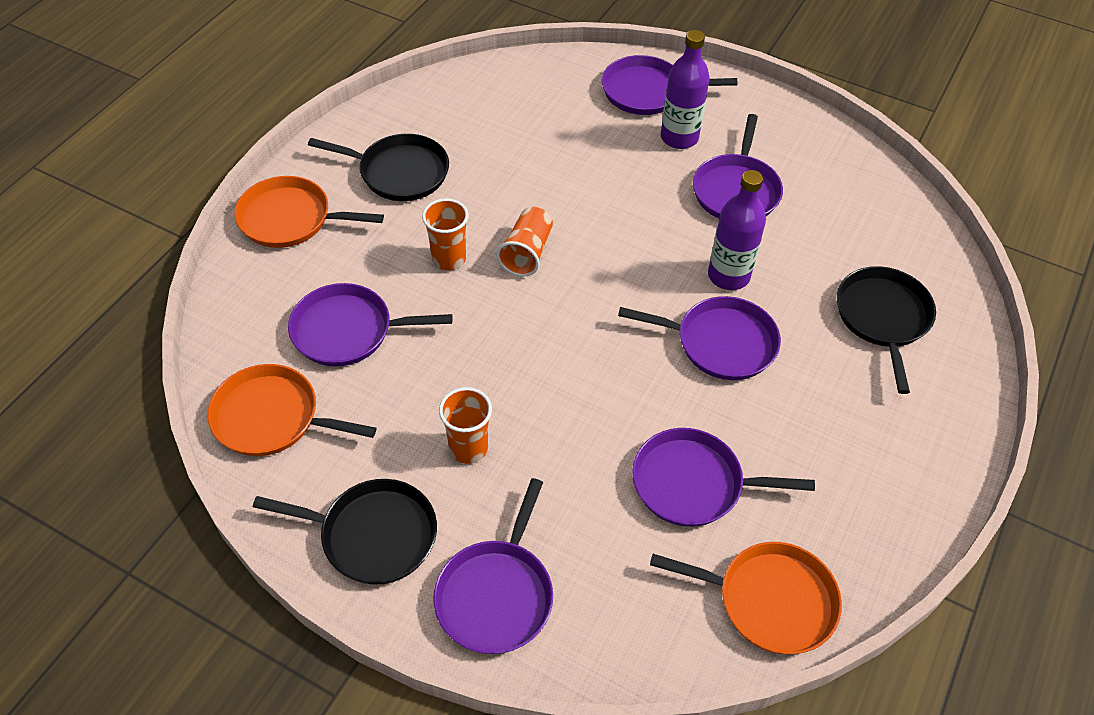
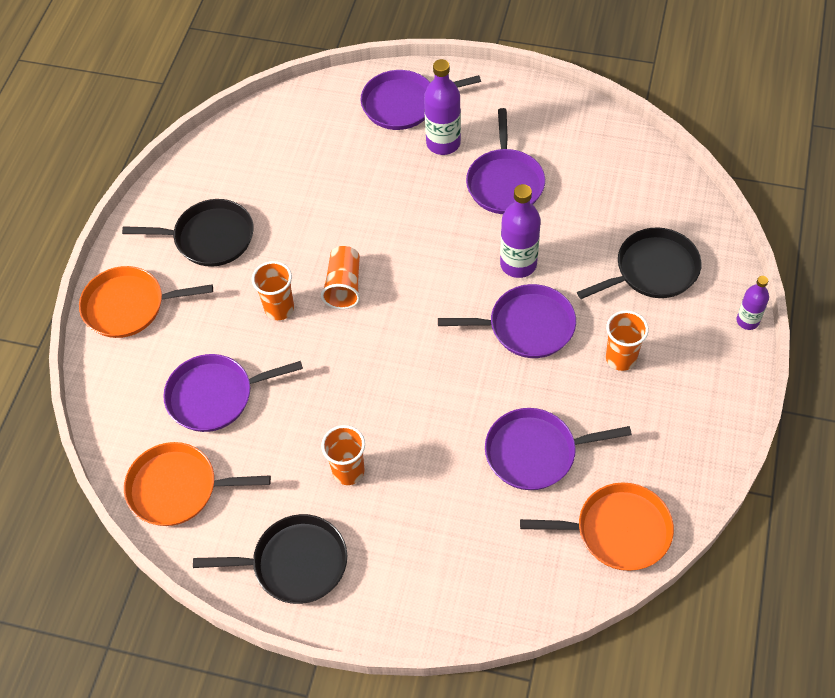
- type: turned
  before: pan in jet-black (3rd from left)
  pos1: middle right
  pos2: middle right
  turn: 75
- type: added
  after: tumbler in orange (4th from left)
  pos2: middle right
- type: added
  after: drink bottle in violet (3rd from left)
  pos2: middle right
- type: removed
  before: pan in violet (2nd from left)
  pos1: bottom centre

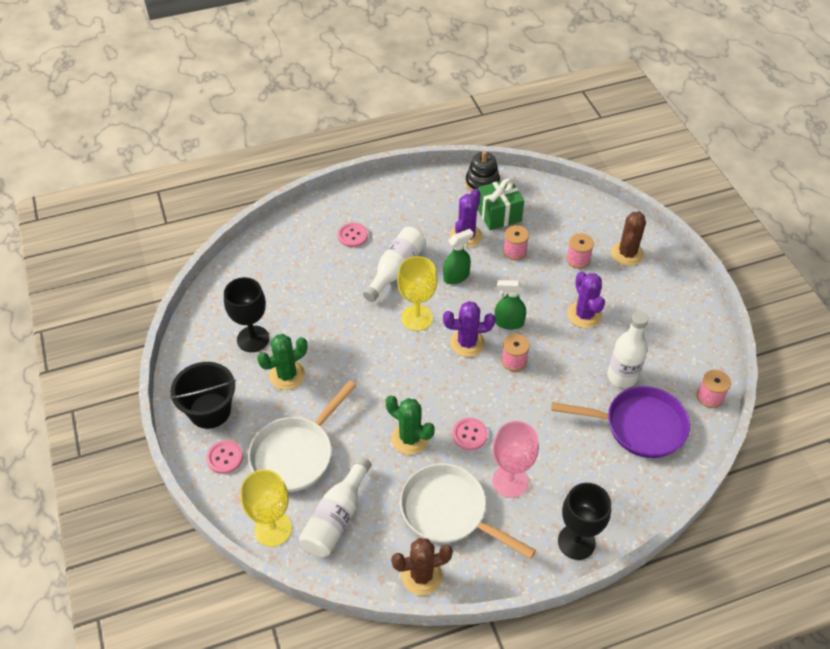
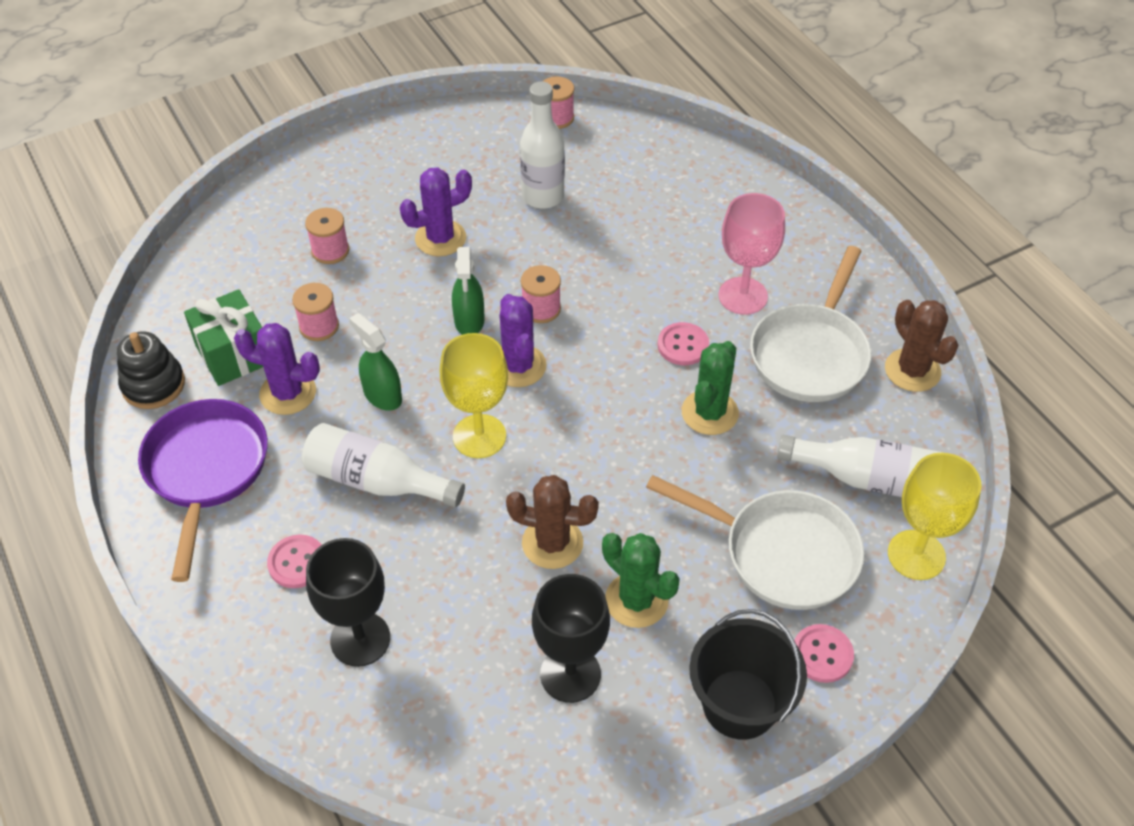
- type: moved
  before: pan in violet
  pos1: middle right
  pos2: middle left
- type: moved
  before: goblet in jet-black (2nd from left in the first image)
  after: goblet in jet-black (1st from left)
  pos1: bottom right
  pos2: bottom left
- type: moved
  before: prickly plant in brown (2nd from left in the first image)
  after: prickly plant in brown (1st from left)
  pos1: middle right
  pos2: centre

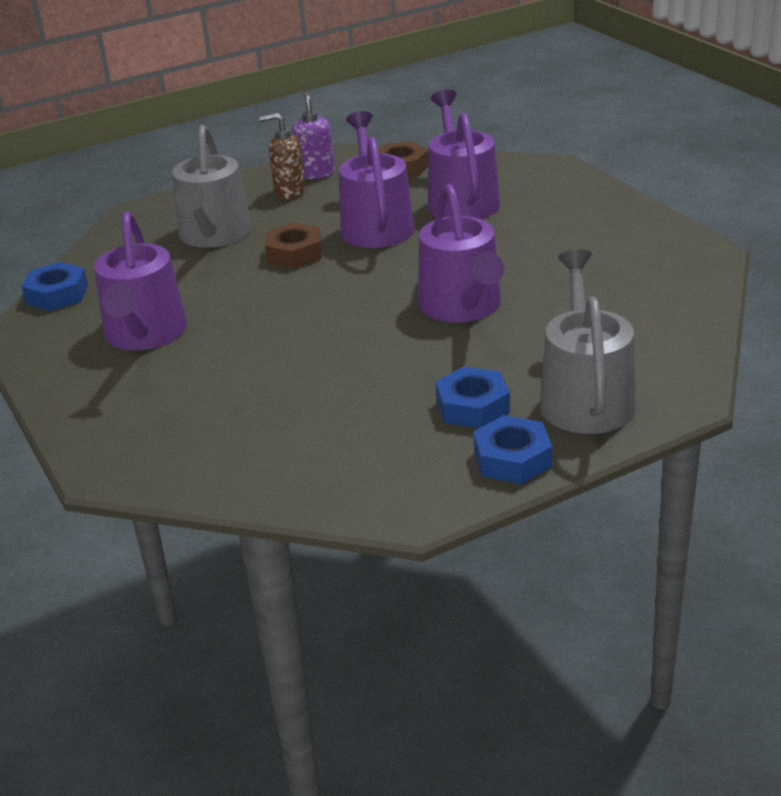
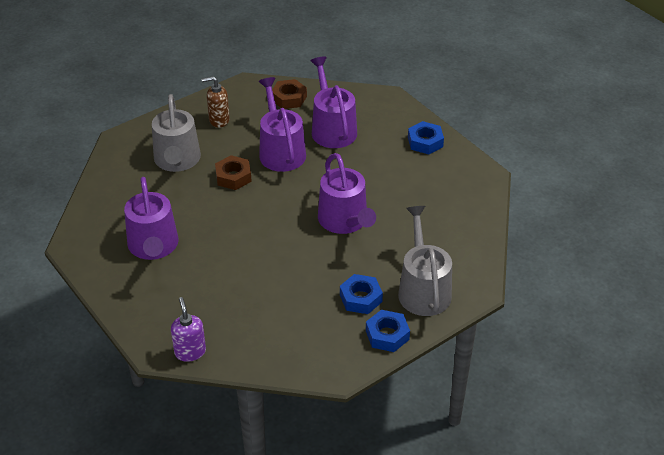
- type: moved
  before: soap pump in violet
  pos1: top centre
  pos2: bottom left
- type: moved
  before: hex nut in cobalt (1st from left in the first image)
  after: hex nut in cobalt (3rd from left)
  pos1: middle left
  pos2: top centre

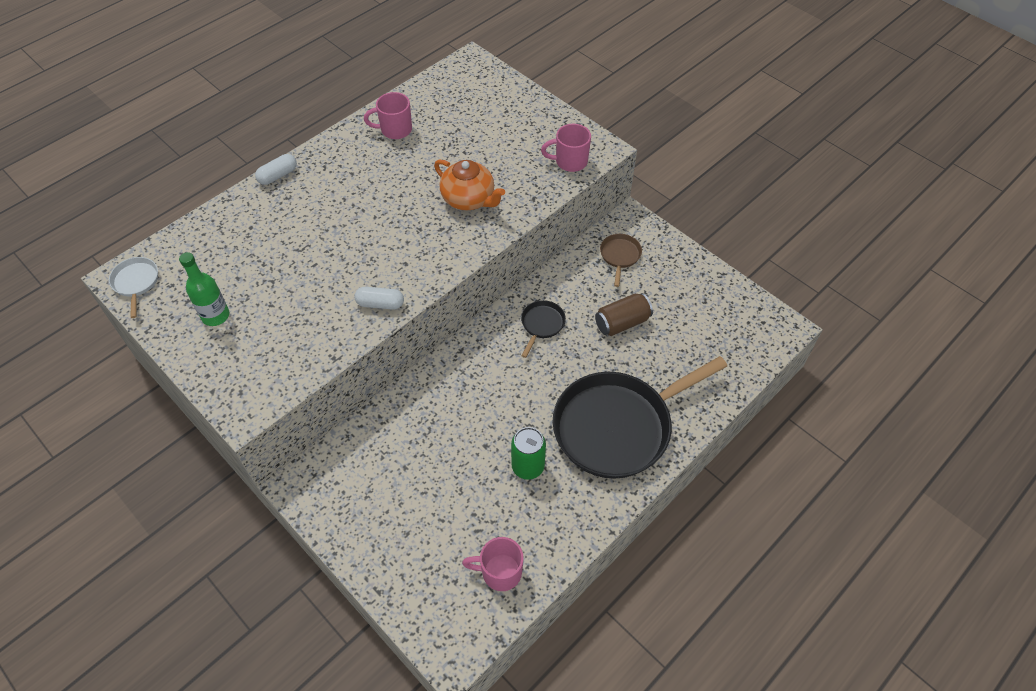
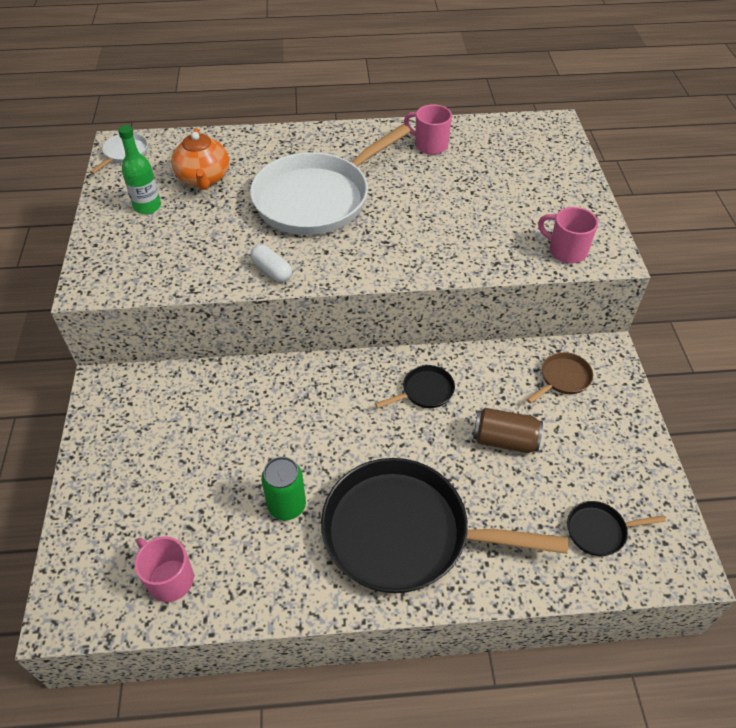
- type: moved
  before: teapot in orange
  pos1: top centre
  pos2: top left
- type: added
  after: pan in snow-white (2nd from left)
  pos2: top centre
- type: added
  after: pan in jet-black (3rd from left)
  pos2: bottom right
- type: removed
  before: pill shape in snow-white (1st from left)
  pos1: top left

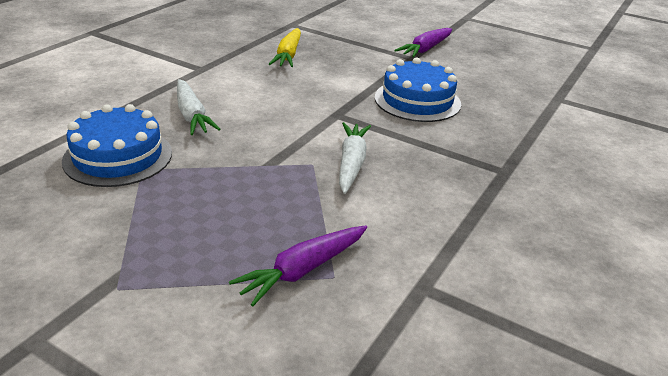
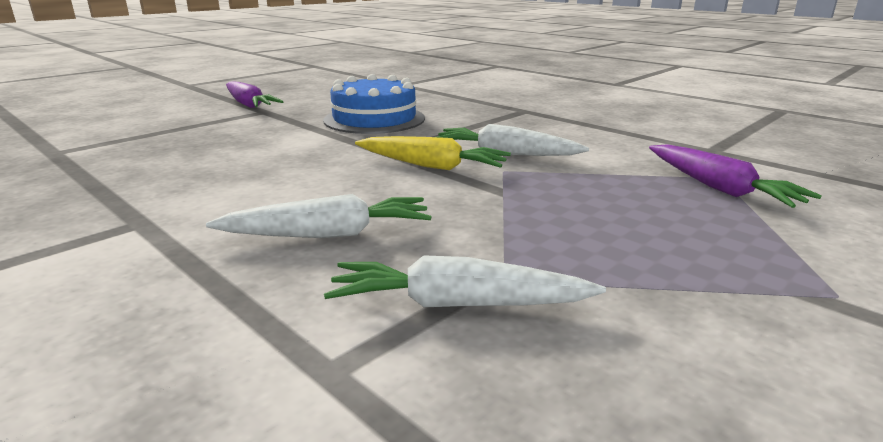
- type: replaced
  before: gateau in cobalt (1st from left)
  after: carrot in snow-white (2nd from left)
  pos1: middle left
  pos2: centre
- type: moved
  before: carrot in golden
  pos1: top centre
  pos2: centre

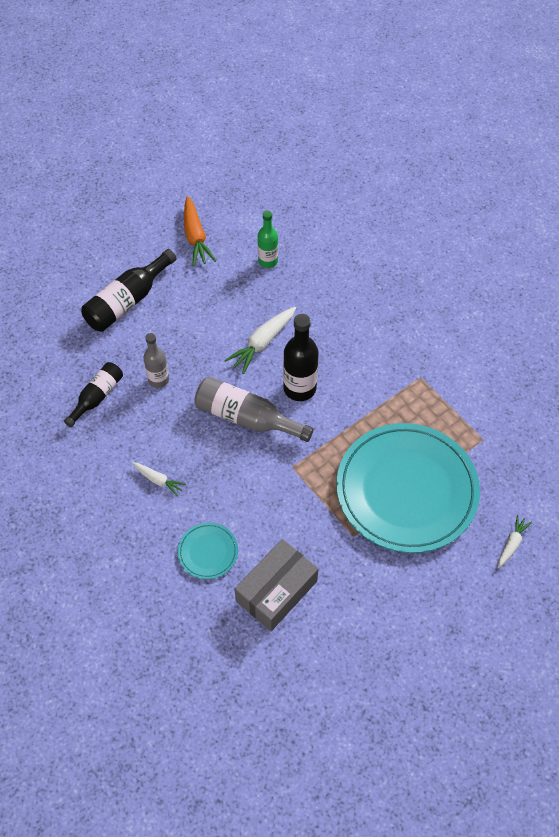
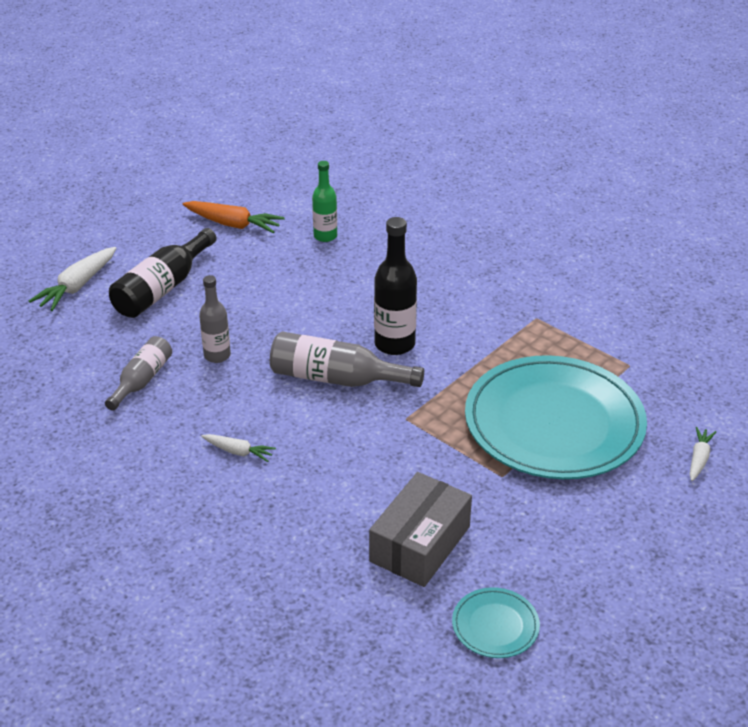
- type: moved
  before: carrot in snow-white (2nd from left in the first image)
  after: carrot in snow-white (1st from left)
  pos1: centre
  pos2: middle left
- type: recoloured
  before: drink bottle in jet-black (1st from left)
  after: drink bottle in gray (1st from left)
  pos1: middle left
  pos2: middle left
- type: turned
  before: carrot in orange
  pos1: top centre
  pos2: top left
  turn: -45
- type: moved
  before: plate in teal (1st from left)
  pos1: centre
  pos2: bottom centre

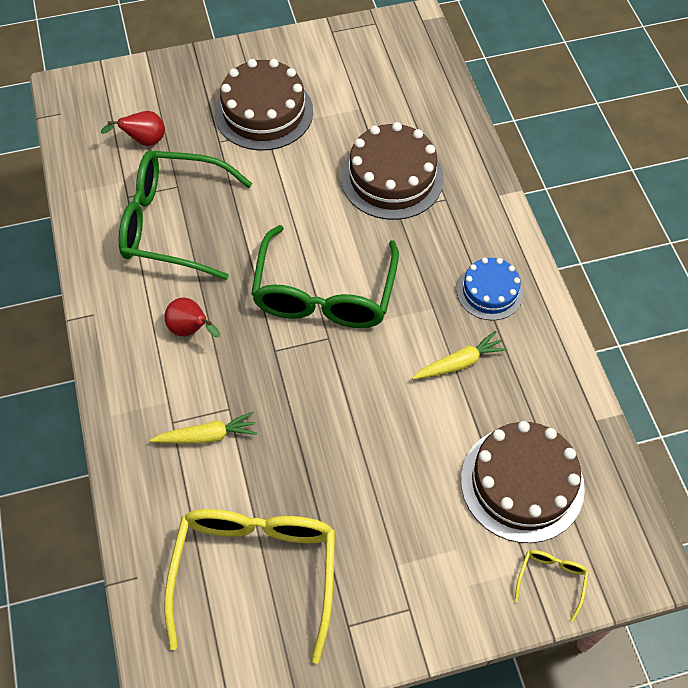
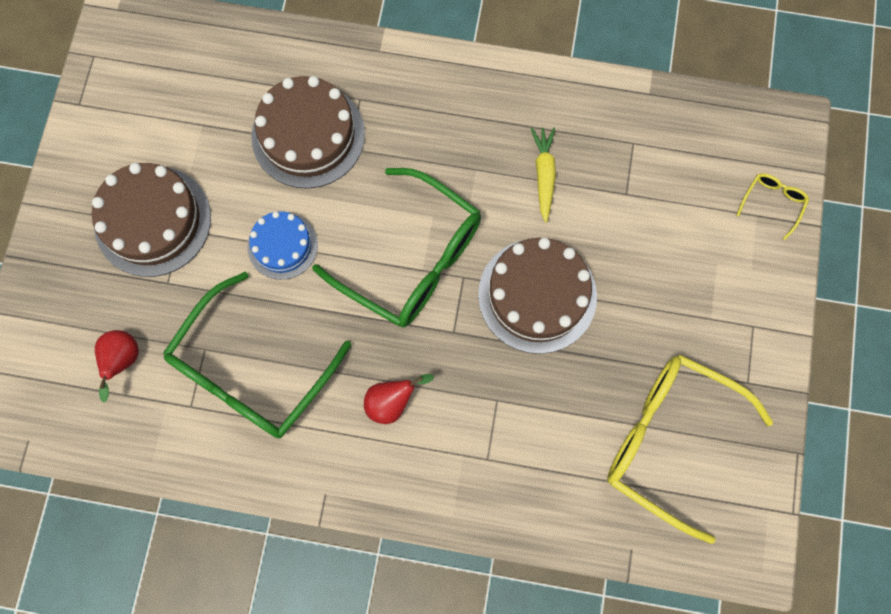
- type: moved
  before: gateau in cobalt
  pos1: middle right
  pos2: middle left
- type: moved
  before: gateau in brown (3rd from left)
  pos1: bottom right
  pos2: centre
- type: turned
  before: eyeglasses in golden (2nd from left)
  pos1: bottom right
  pos2: middle right
  turn: 75
- type: removed
  before: carrot in golden (1st from left)
  pos1: middle left

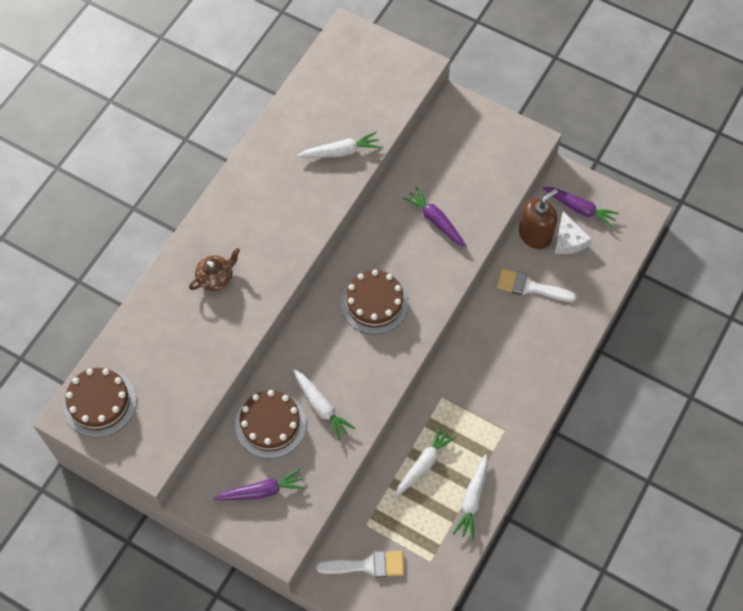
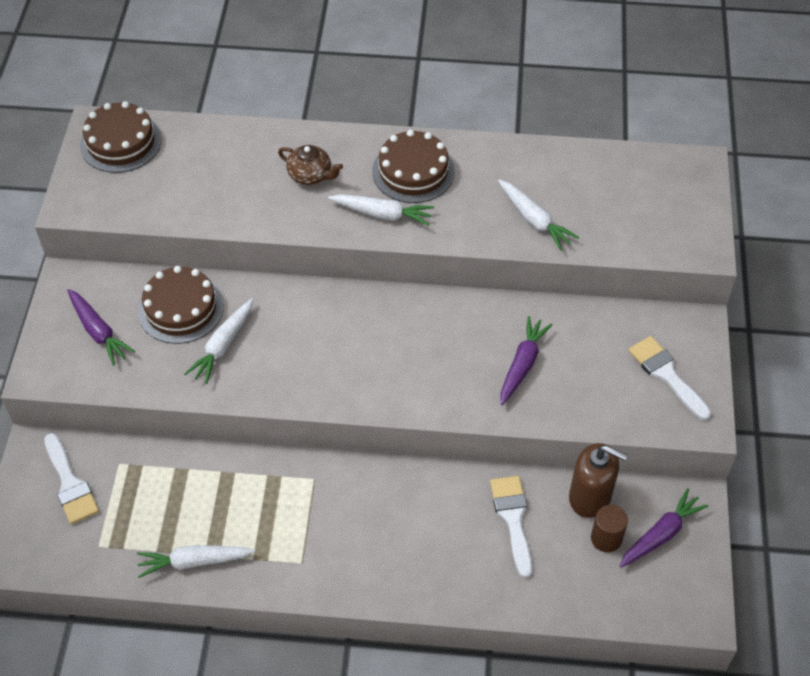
- type: moved
  before: carrot in snow-white (3rd from left)
  pos1: bottom centre
  pos2: top centre
- type: moved
  before: gateau in brown (3rd from left)
  pos1: centre
  pos2: top centre
- type: replaced
  before: cheese in snow-white
  after: cylinder in brown
  pos1: middle right
  pos2: bottom right
- type: turned
  before: carrot in violet (3rd from left)
  pos1: middle right
  pos2: bottom right
  turn: -135
- type: added
  after: brush in snow-white (3rd from left)
  pos2: middle right

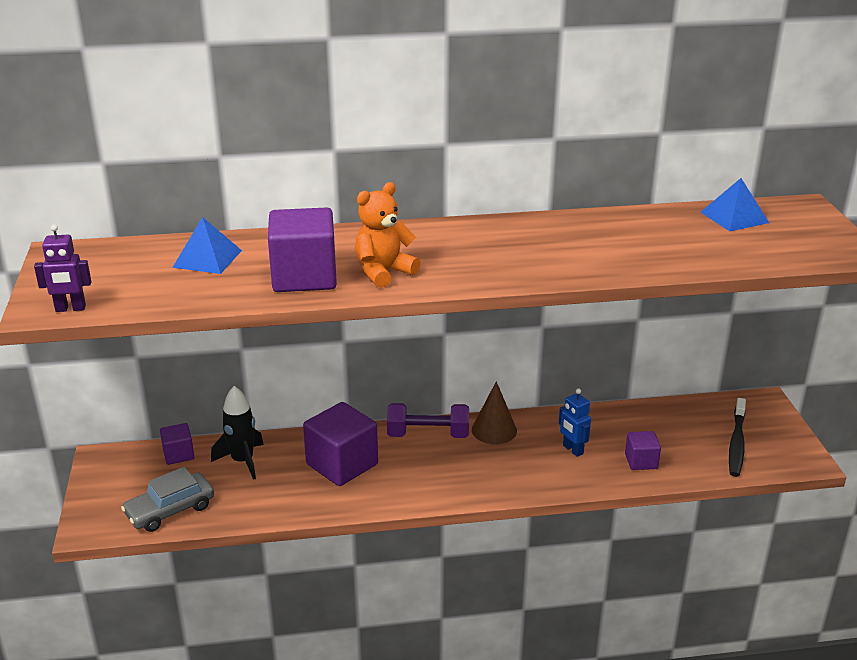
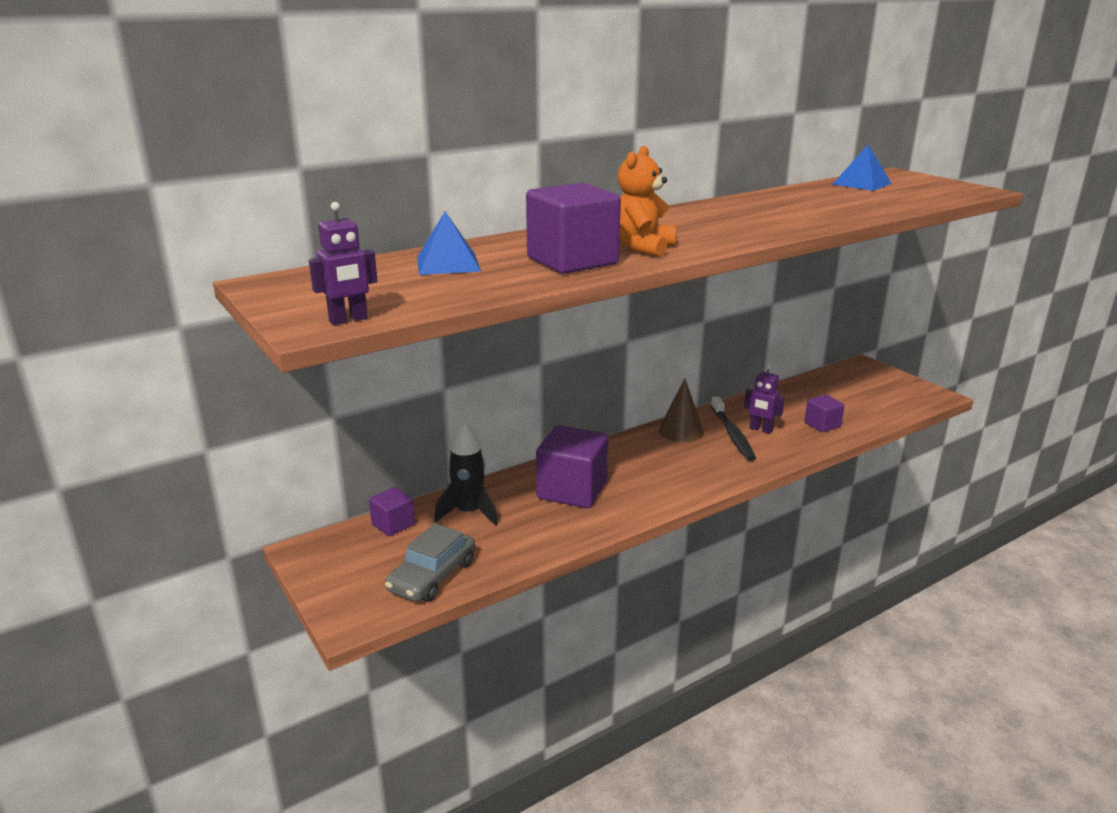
- type: moved
  before: tooth brush in jet-black
  pos1: middle right
  pos2: centre
- type: recoloured
  before: robot in cobalt
  after: robot in violet (2nd from left)
  pos1: middle right
  pos2: middle right
- type: removed
  before: hand weight in violet
  pos1: centre

